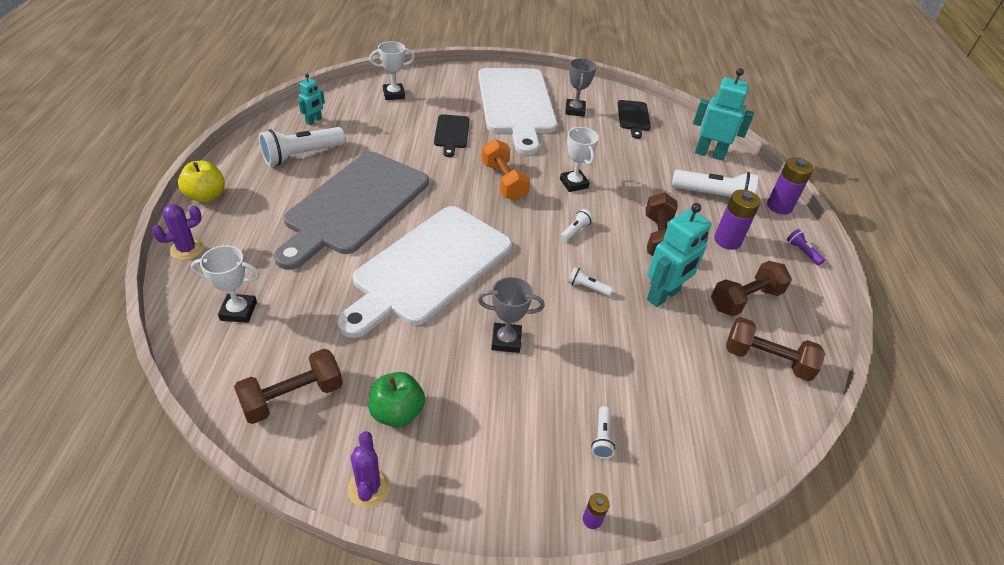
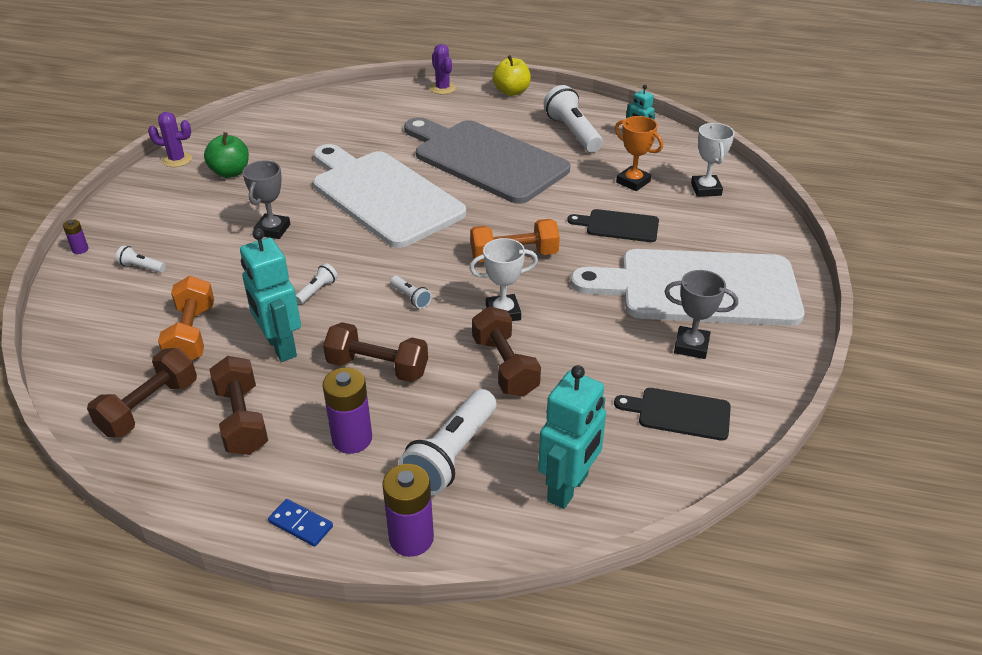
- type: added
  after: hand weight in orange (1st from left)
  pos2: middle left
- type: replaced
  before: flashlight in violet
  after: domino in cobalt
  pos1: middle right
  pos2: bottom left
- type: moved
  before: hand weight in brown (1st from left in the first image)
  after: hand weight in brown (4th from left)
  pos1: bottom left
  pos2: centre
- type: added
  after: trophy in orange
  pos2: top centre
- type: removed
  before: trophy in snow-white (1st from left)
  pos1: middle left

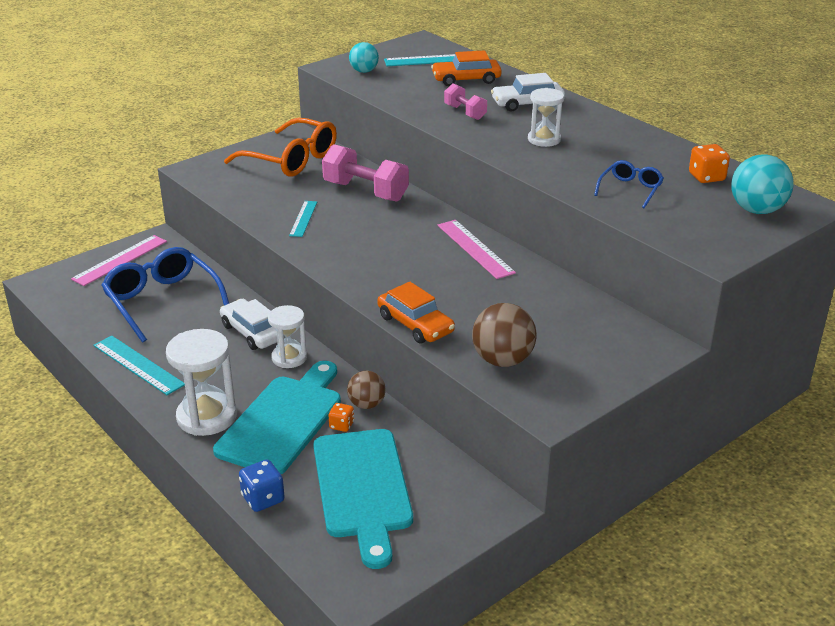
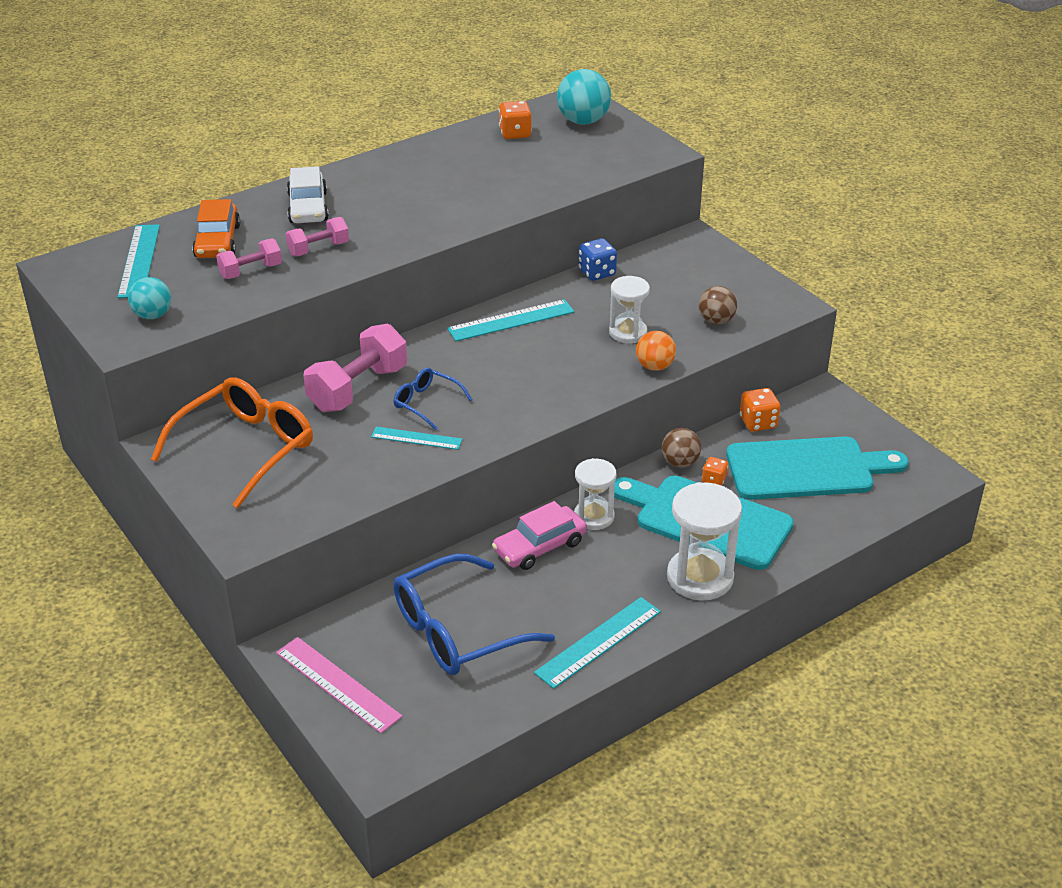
- type: added
  after: hand weight in rose-pink (1st from left)
  pos2: top left
- type: moved
  before: eyeglasses in cobalt (2nd from left in the first image)
  after: eyeglasses in cobalt (1st from left)
  pos1: top right
  pos2: centre
- type: recoloured
  before: straightedge in rose-pink (2nd from left)
  after: straightedge in teal (3rd from left)
  pos1: centre
  pos2: centre
- type: recoloured
  before: automobile in snow-white (1st from left)
  after: automobile in rose-pink
  pos1: middle left
  pos2: centre
- type: moved
  before: die in cobalt
  pos1: bottom left
  pos2: top centre
- type: moved
  before: hourglass in snow-white (3rd from left in the first image)
  after: hourglass in snow-white (2nd from left)
  pos1: top centre
  pos2: centre
- type: replaced
  before: automobile in orange (1st from left)
  after: sphere in orange
  pos1: centre
  pos2: centre
- type: resized
  before: sphere in brown (2nd from left)
  pos1: centre
  pos2: middle right
  scale: 0.64
- type: added
  after: die in orange (3rd from left)
  pos2: middle right

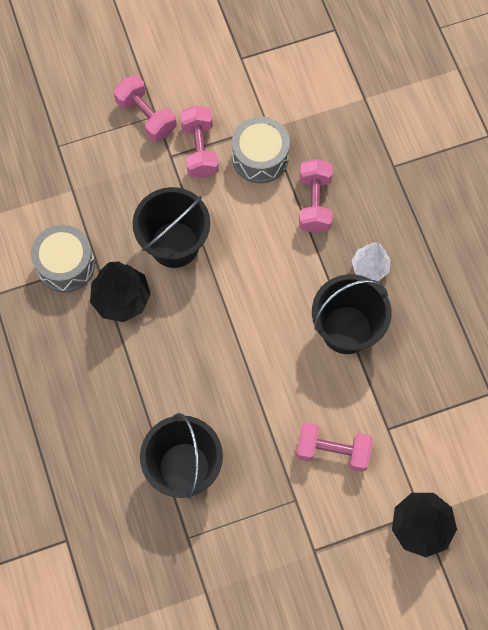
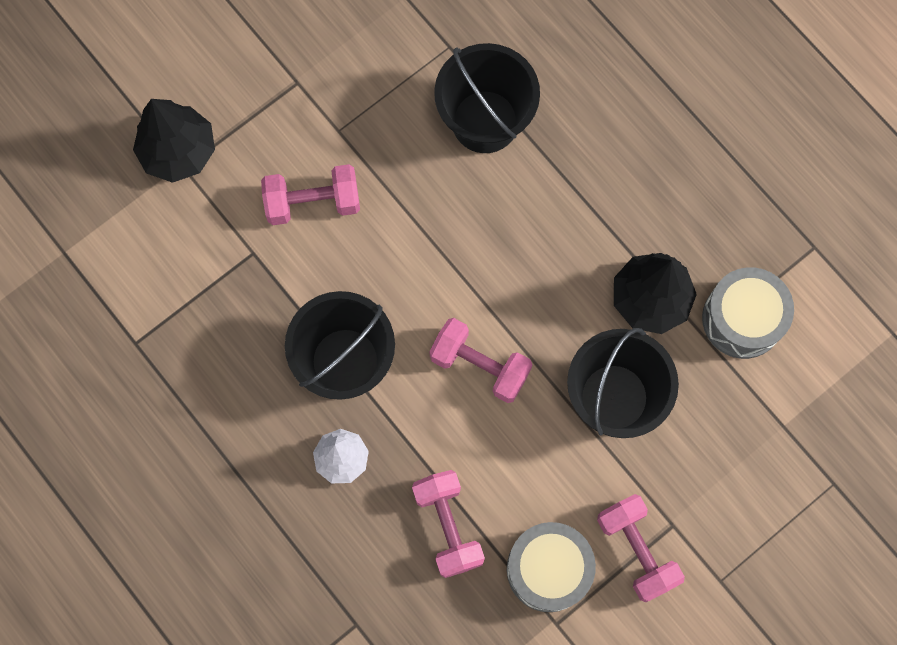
- type: moved
  before: hand weight in rose-pink (1st from left in the first image)
  after: hand weight in rose-pink (3rd from left)
  pos1: top left
  pos2: centre

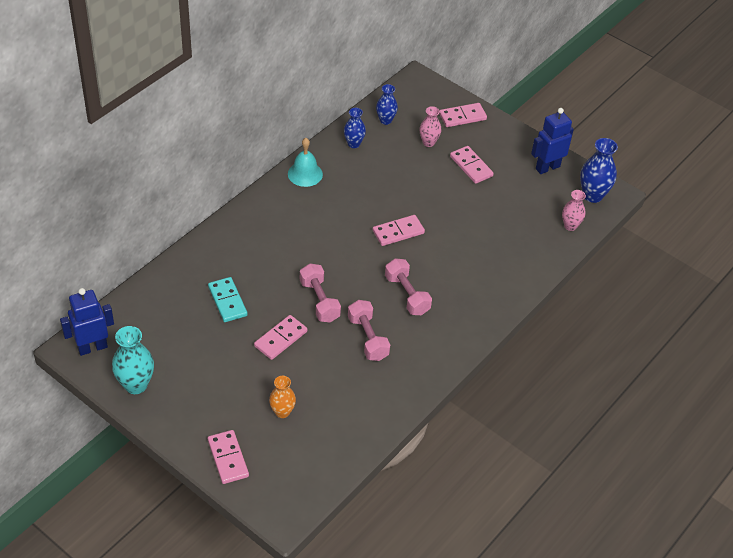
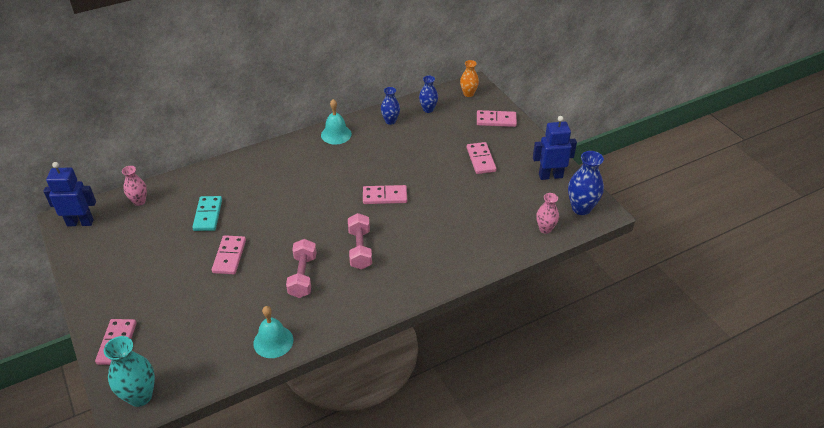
- type: moved
  before: vase in teal
  pos1: middle left
  pos2: bottom left
- type: moved
  before: vase in rose-pink (1st from left)
  pos1: top centre
  pos2: middle left
- type: turned
  before: domino in rose-pink (2nd from left)
  pos1: centre
  pos2: middle left
  turn: -60
- type: added
  after: school bell in teal (1st from left)
  pos2: bottom left
- type: moved
  before: vase in orange
  pos1: bottom centre
  pos2: top centre
- type: removed
  before: hand weight in rose-pink (1st from left)
  pos1: centre

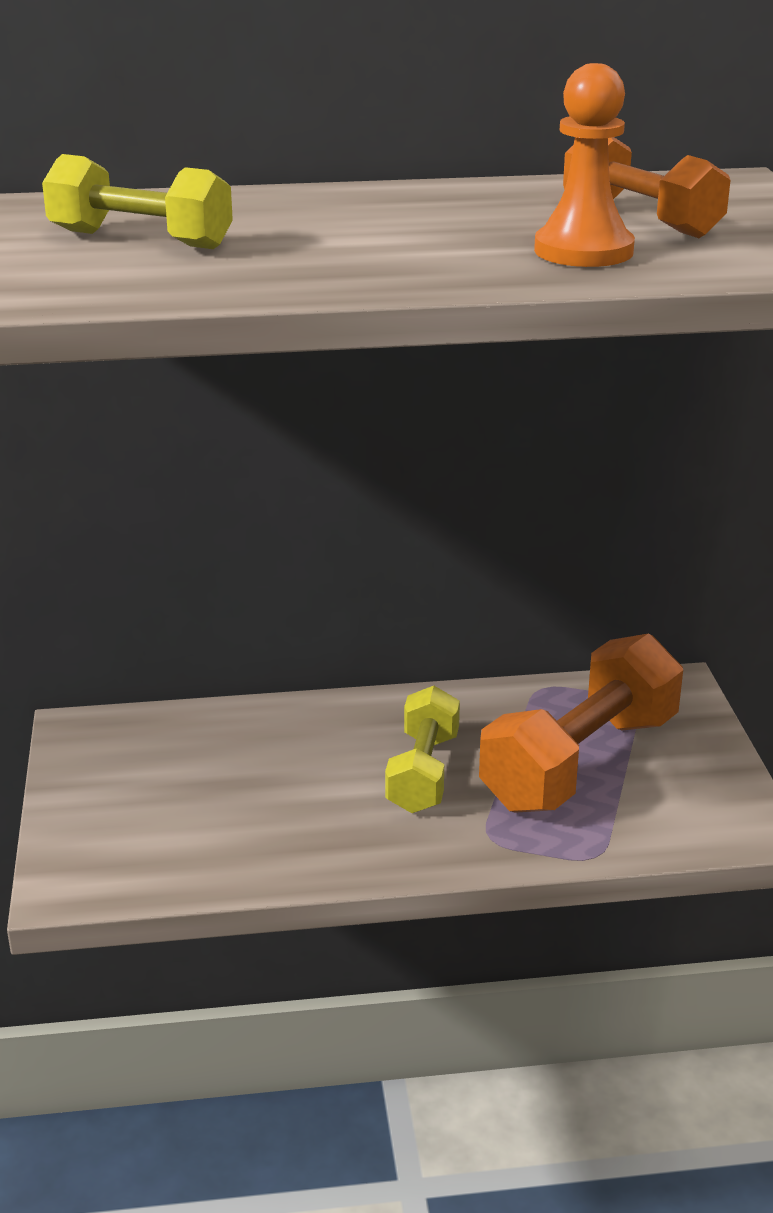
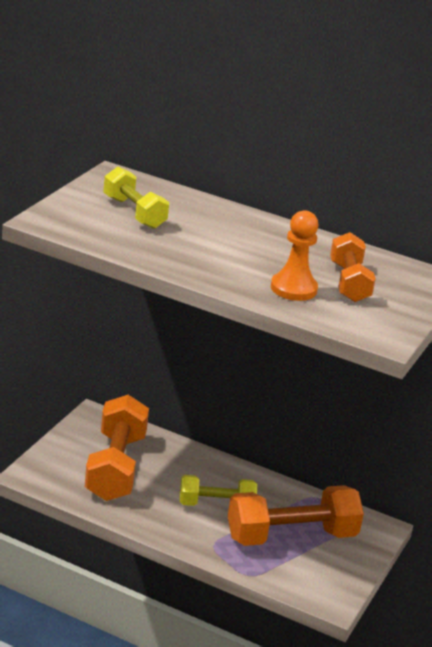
- type: added
  after: hand weight in orange (1st from left)
  pos2: bottom left
- type: turned
  before: hand weight in golden (2nd from left)
  pos1: centre
  pos2: bottom centre
  turn: 45

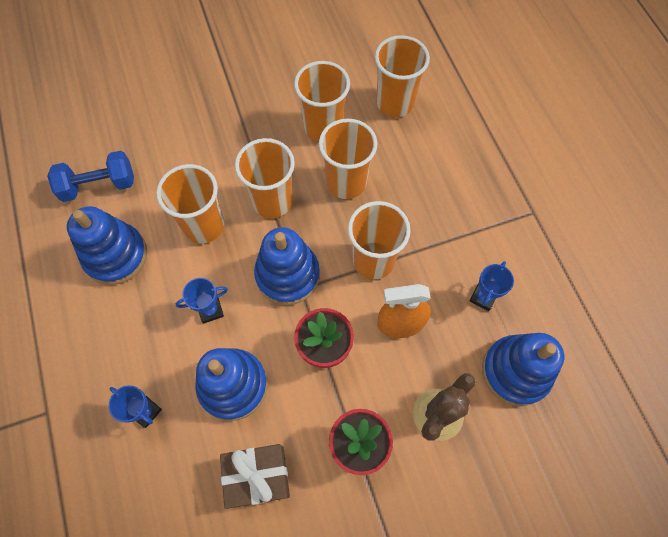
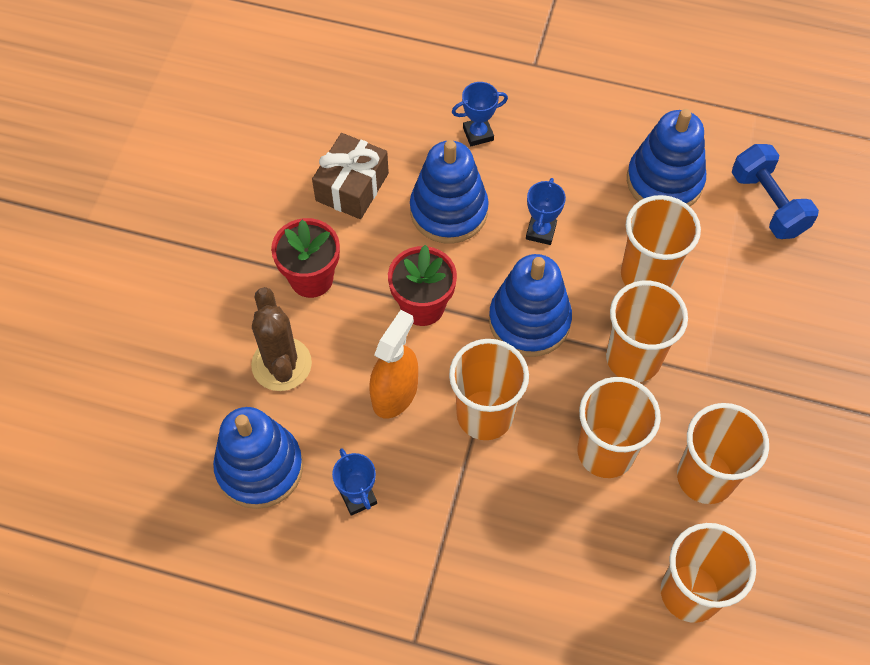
- type: turned
  before: hand weight in cobalt
  pos1: top left
  pos2: top right
  turn: -45

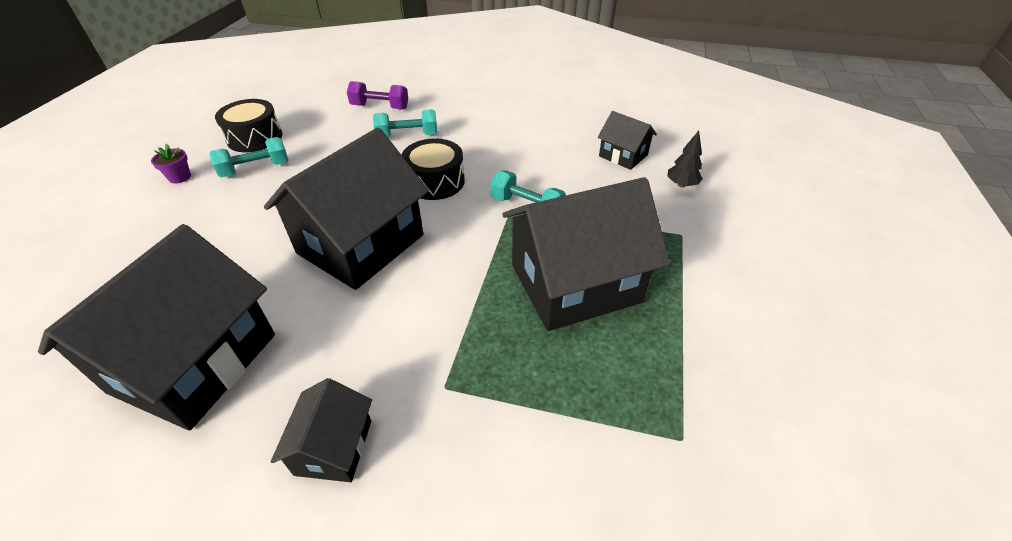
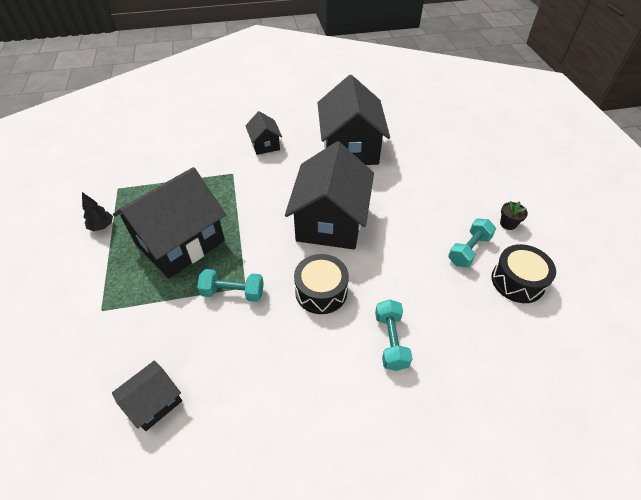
- type: moved
  before: tree in jet-black
  pos1: top right
  pos2: middle left
- type: turned
  before: toy house in jet-black (5th from left in the first image)
  pos1: top centre
  pos2: bottom left
  turn: -60
- type: turned
  before: hand weight in teal (2nd from left)
  pos1: top centre
  pos2: bottom centre
  turn: -60
- type: recoloured
  before: potted plant in violet
  after: potted plant in jet-black
  pos1: top left
  pos2: middle right
- type: removed
  before: hand weight in violet
  pos1: top centre

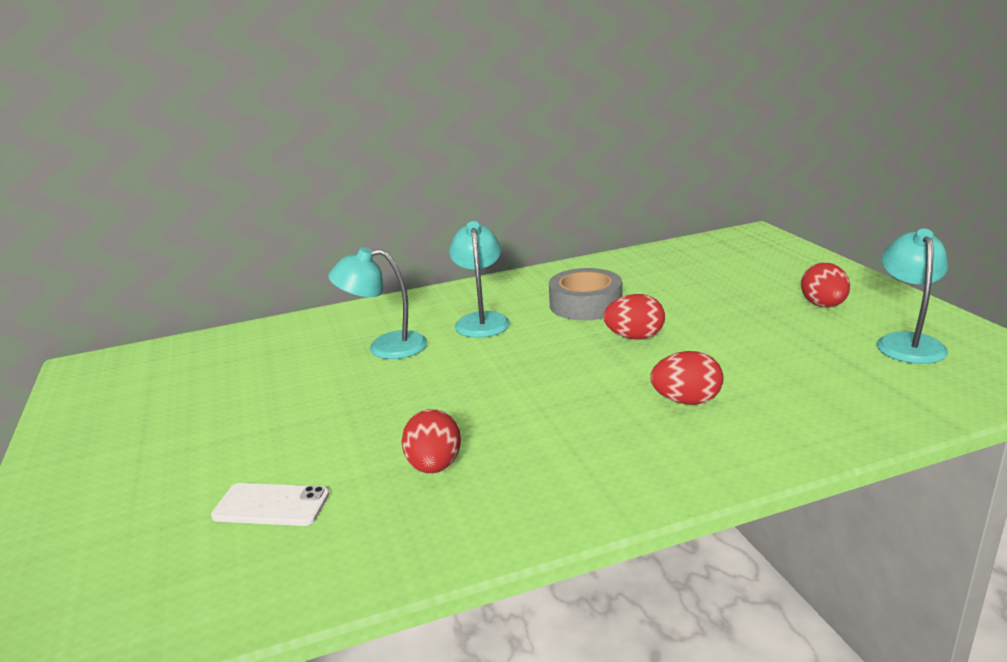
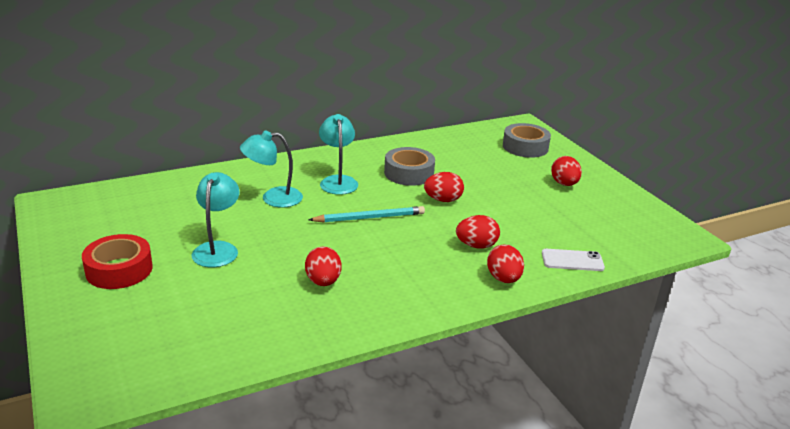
- type: added
  after: roll of tape in scarlet
  pos2: middle left
- type: moved
  before: desk lamp in teal (3rd from left in the first image)
  after: desk lamp in teal (1st from left)
  pos1: middle right
  pos2: middle left
- type: added
  after: pencil in teal
  pos2: centre
- type: added
  after: toy egg in scarlet (4th from left)
  pos2: centre
- type: added
  after: roll of tape in gray (2nd from left)
  pos2: top right
- type: moved
  before: mobile phone in snow-white
  pos1: bottom left
  pos2: middle right

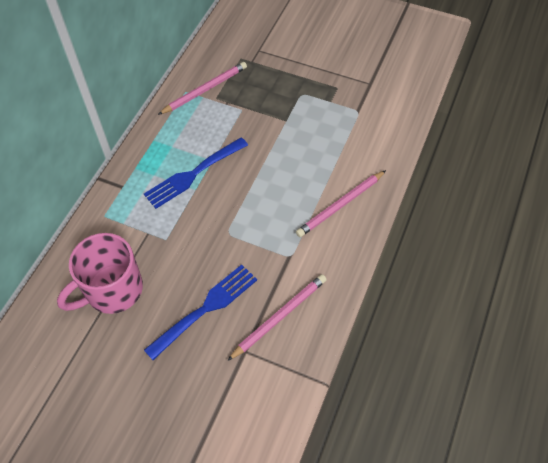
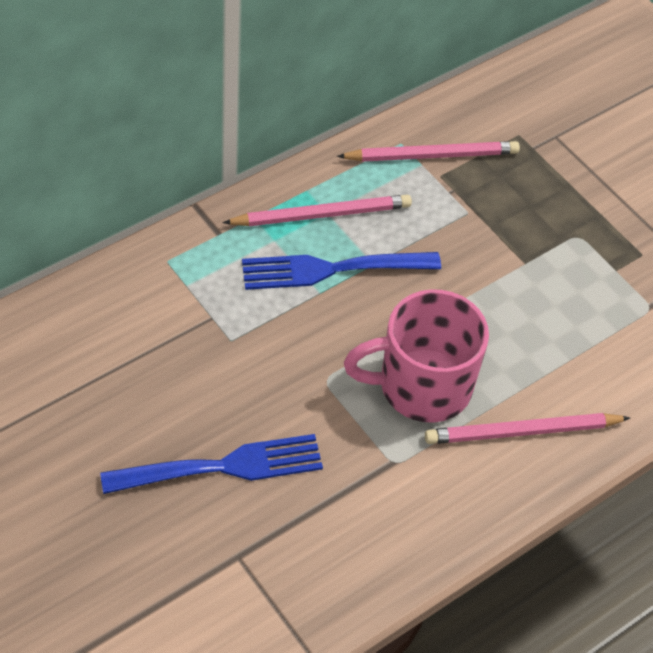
- type: moved
  before: pencil in rose-pink (2nd from left in the first image)
  after: pencil in rose-pink (1st from left)
  pos1: bottom centre
  pos2: top centre
- type: moved
  before: mug in rose-pink
  pos1: middle left
  pos2: centre

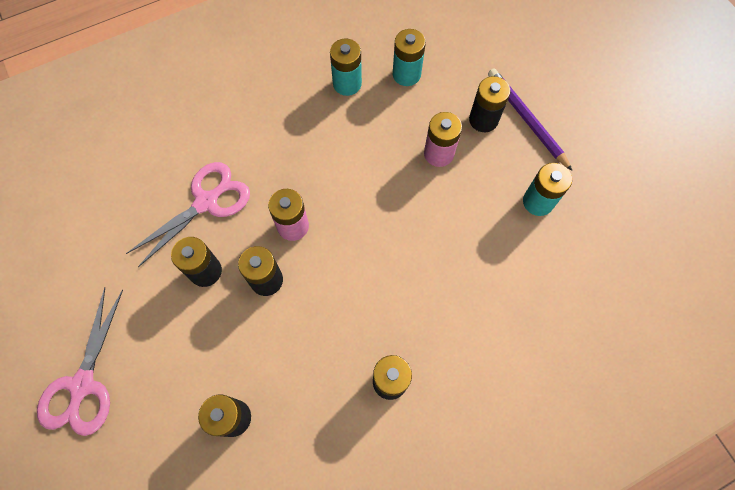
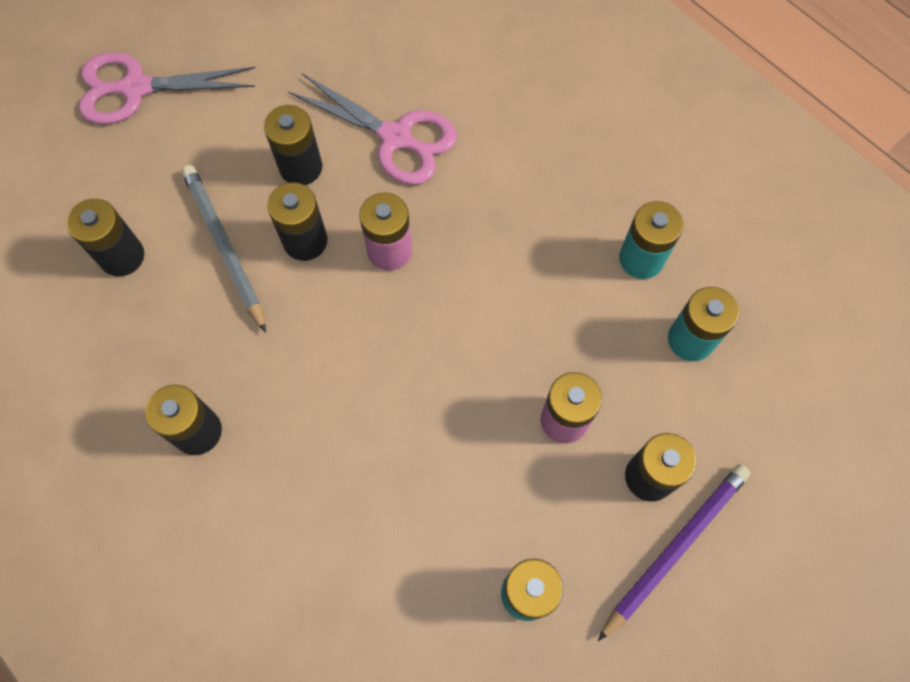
- type: added
  after: pencil in gray
  pos2: middle left

